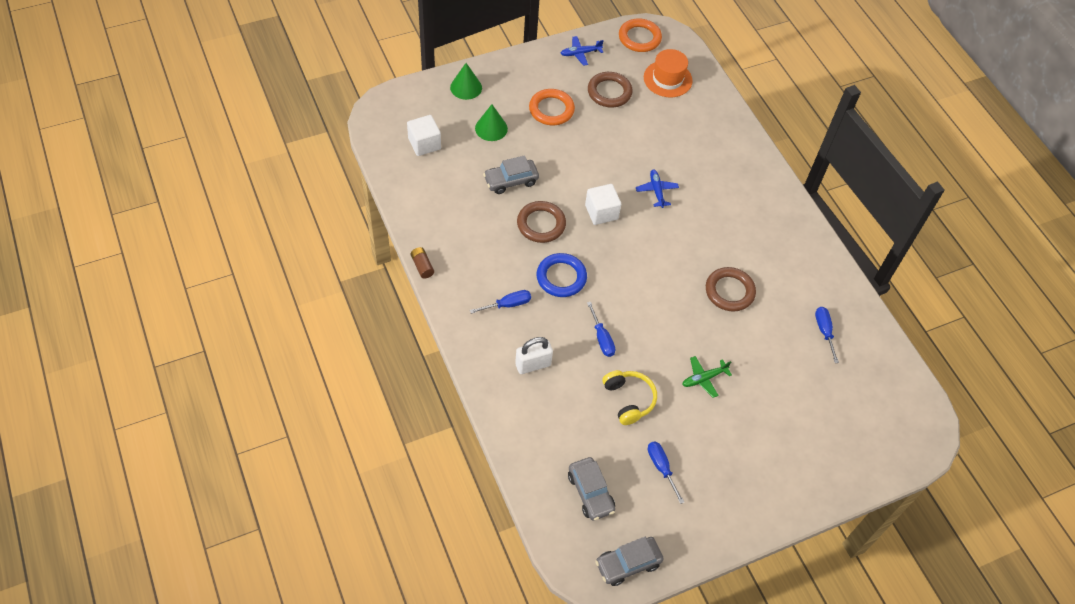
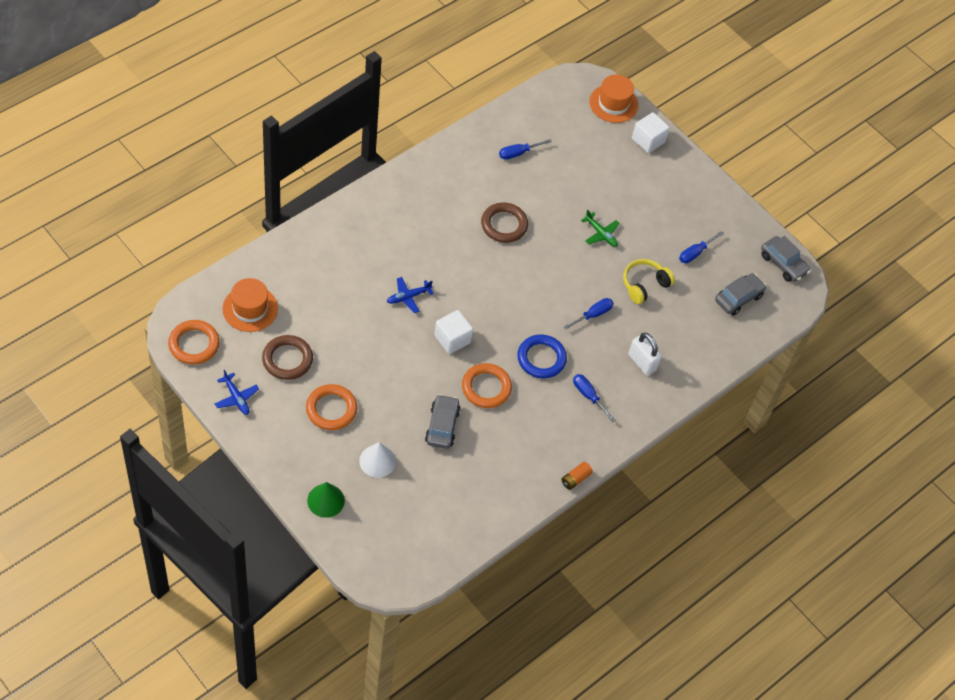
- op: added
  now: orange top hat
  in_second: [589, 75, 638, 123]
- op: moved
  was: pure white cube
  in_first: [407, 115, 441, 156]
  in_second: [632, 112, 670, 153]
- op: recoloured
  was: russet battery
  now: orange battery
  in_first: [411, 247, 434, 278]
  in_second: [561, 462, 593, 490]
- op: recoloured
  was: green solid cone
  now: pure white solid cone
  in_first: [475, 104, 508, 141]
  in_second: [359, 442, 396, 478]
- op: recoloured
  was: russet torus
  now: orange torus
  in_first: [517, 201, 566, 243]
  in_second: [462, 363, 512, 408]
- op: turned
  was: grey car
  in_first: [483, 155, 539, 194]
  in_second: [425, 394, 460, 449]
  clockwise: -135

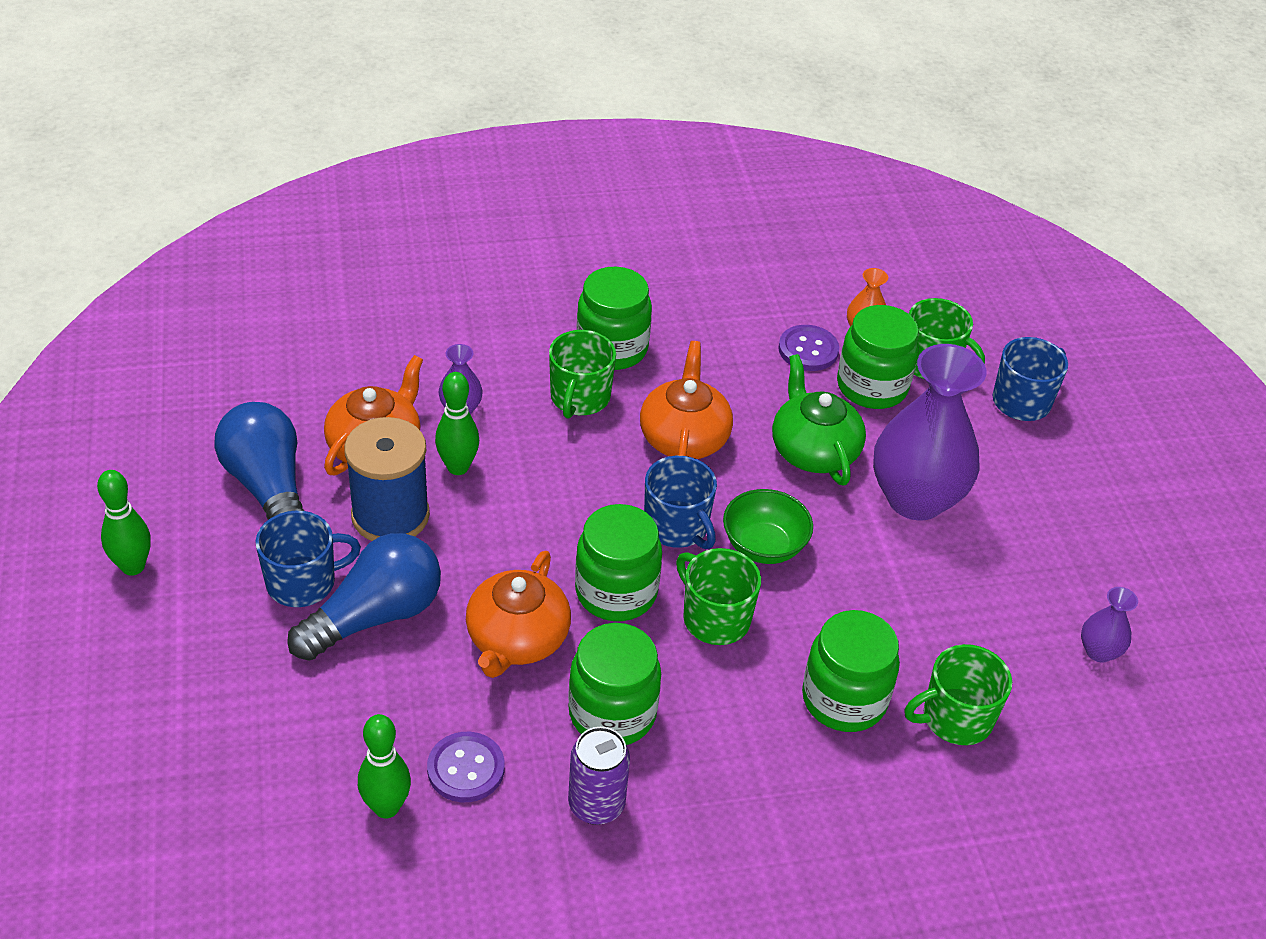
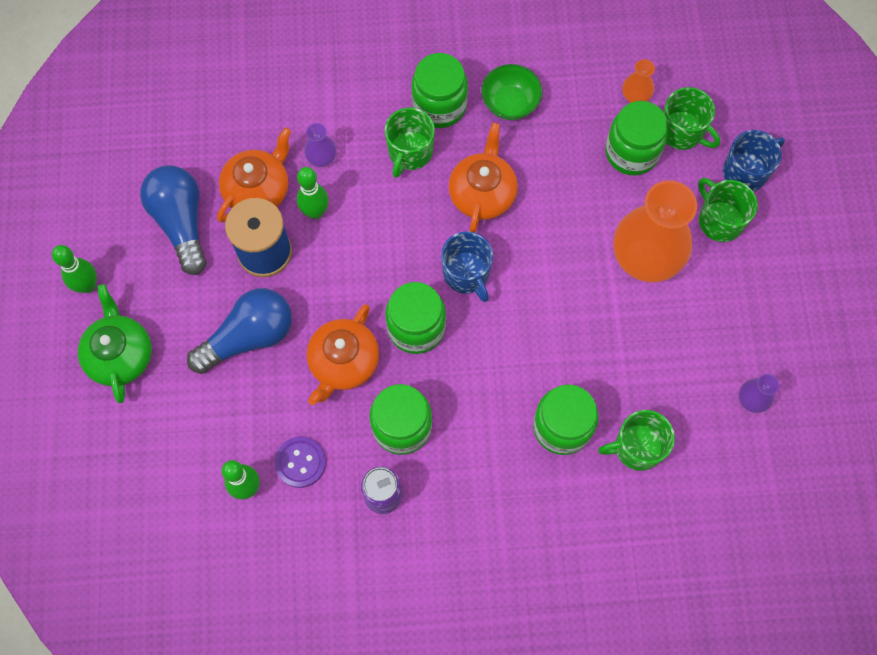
- op: removed
  was: royal blue mug
  in_first: [255, 511, 361, 607]
- op: removed
  was: violet shirt button
  in_first: [778, 325, 839, 371]
- op: moved
  was: green mug
  in_first: [676, 548, 761, 645]
  in_second: [698, 178, 758, 242]
- op: moved
  was: green serving bowl
  in_first: [723, 489, 813, 564]
  in_second: [481, 64, 542, 120]
- op: moved
  was: green teapot
  in_first: [772, 354, 866, 485]
  in_second: [78, 284, 152, 403]
- op: recoloured
  was: violet tall vase
  now: orange tall vase
  in_first: [873, 344, 986, 521]
  in_second: [614, 180, 697, 282]

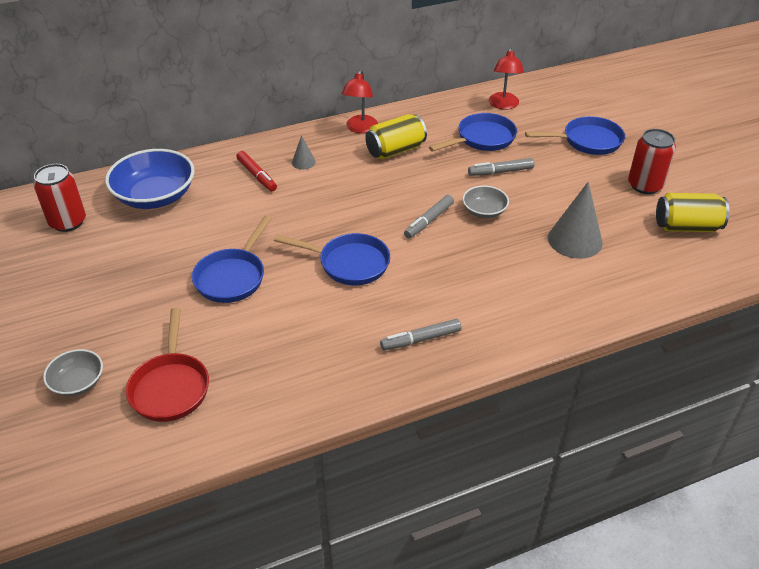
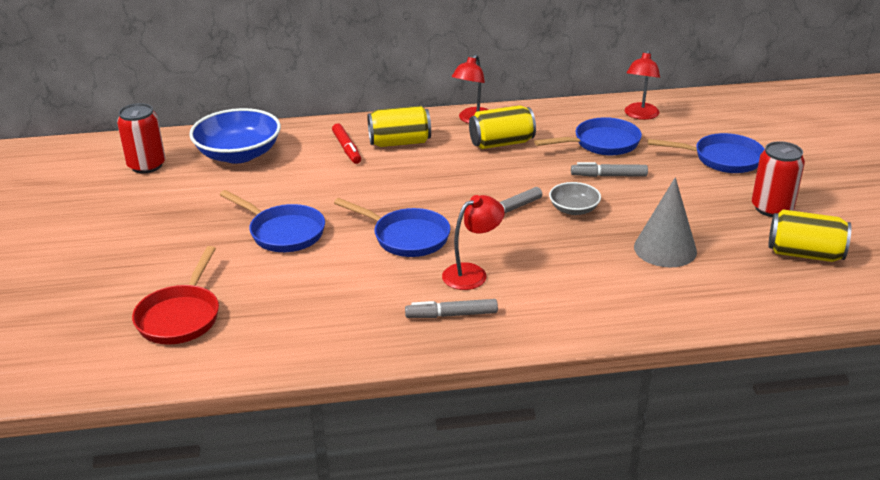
- op: removed
  was: grey serving bowl
  in_first: [43, 349, 103, 396]
- op: added
  now: red desk lamp
  in_second: [442, 195, 505, 290]
- op: replaced
  was: grey solid cone
  now: yellow can
  in_first: [292, 135, 316, 170]
  in_second: [367, 106, 431, 147]
- op: turned
  was: royal blue frying pan
  in_first: [192, 216, 272, 303]
  in_second: [220, 190, 325, 252]
  clockwise: -90

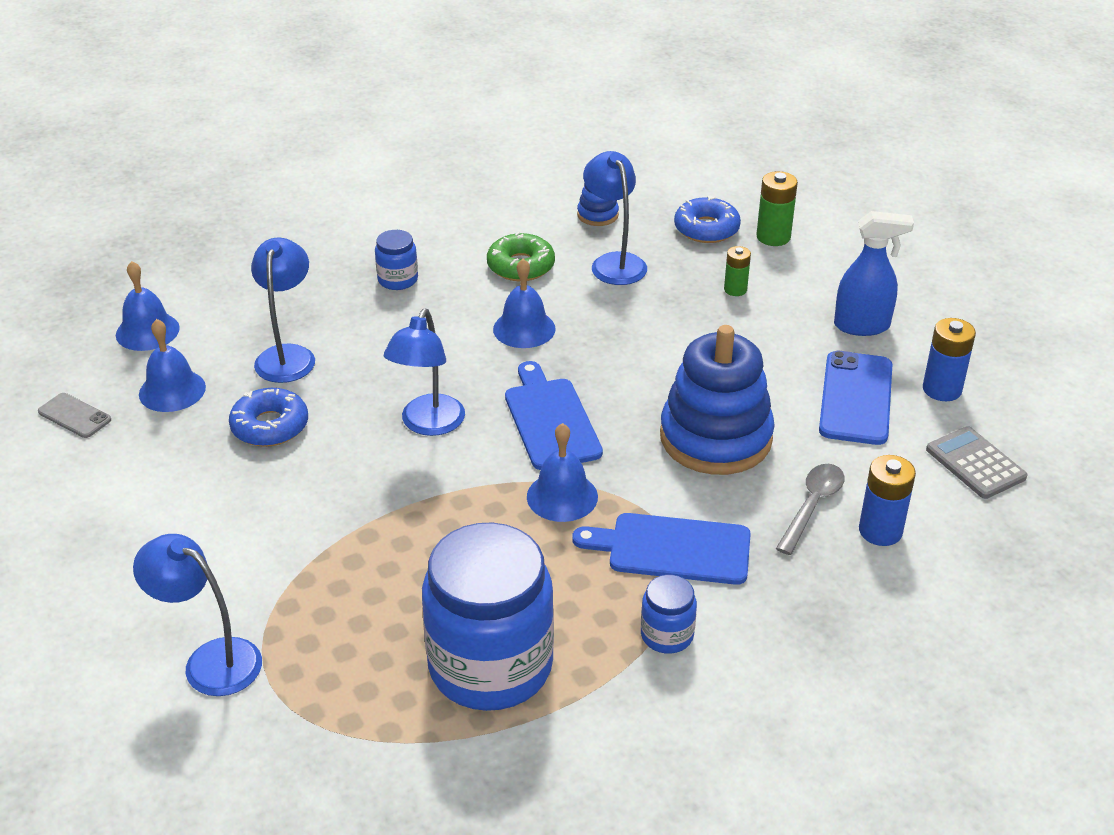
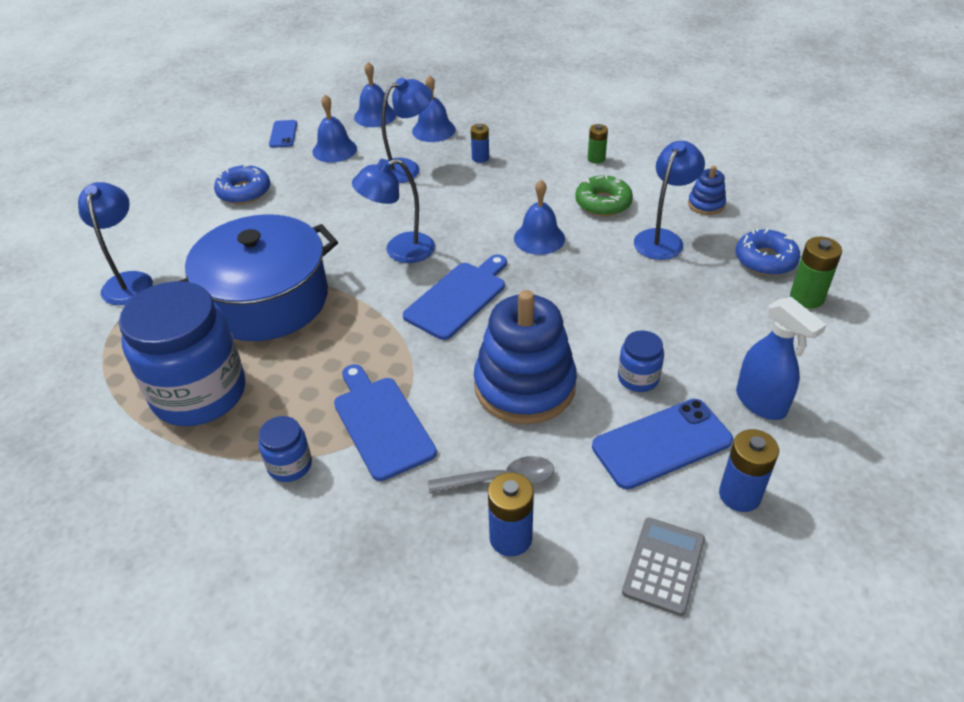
- op: added
  now: royal blue pot
  in_second: [180, 214, 338, 341]
- op: added
  now: royal blue battery
  in_second: [471, 124, 489, 163]
- op: moved
  was: royal blue glazed donut
  in_first: [229, 388, 308, 447]
  in_second: [214, 164, 270, 204]
- op: moved
  was: royal blue jam jar
  in_first: [375, 230, 418, 290]
  in_second: [618, 330, 664, 392]
- op: moved
  was: royal blue hand bell
  in_first: [527, 423, 598, 522]
  in_second: [412, 75, 456, 142]
- op: moved
  was: green battery
  in_first: [724, 246, 751, 296]
  in_second: [588, 124, 608, 164]
- op: recoloured
  was: grey phone
  now: royal blue phone
  in_first: [38, 393, 111, 438]
  in_second: [269, 120, 297, 148]

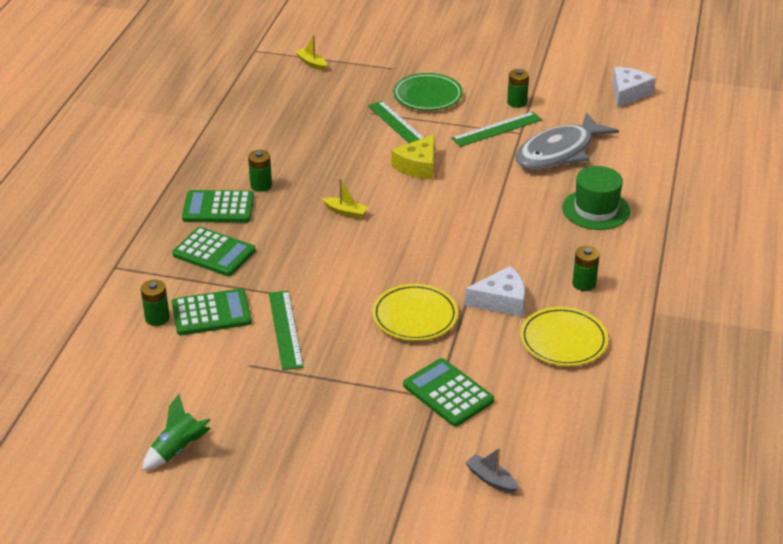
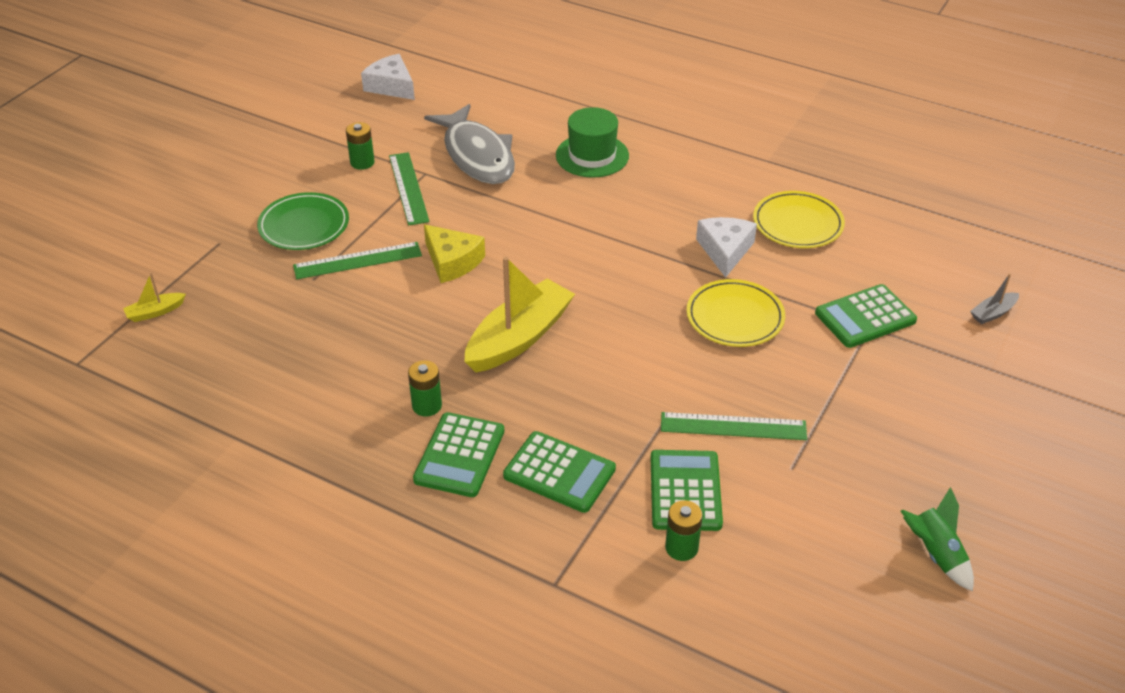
- op: removed
  was: green battery
  in_first: [572, 246, 600, 291]
- op: turned
  was: green pocket calculator
  in_first: [172, 227, 256, 276]
  in_second: [503, 431, 616, 513]
  clockwise: 75
- op: resized
  was: yellow toy boat
  in_first: [322, 178, 368, 219]
  in_second: [464, 256, 575, 372]
  ratio: 2.29

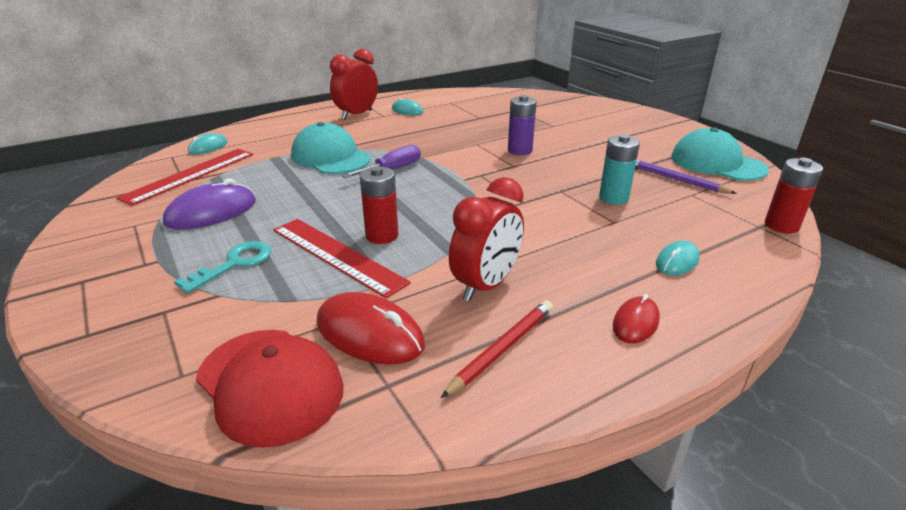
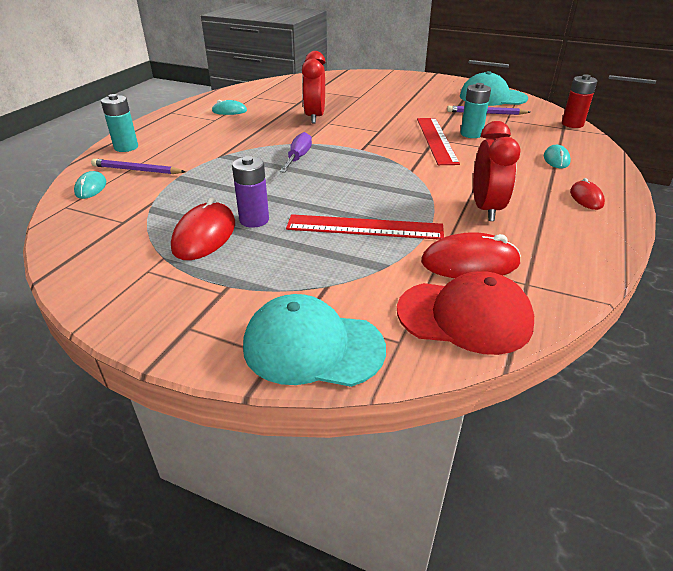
- op: removed
  was: aqua latchkey
  in_first: [174, 241, 271, 293]
- op: removed
  was: red battery
  in_first: [360, 166, 399, 244]
- op: removed
  was: red wooden pencil
  in_first: [441, 300, 553, 398]
- op: added
  now: violet wooden pencil
  in_second: [91, 159, 186, 174]
- op: added
  now: aqua battery
  in_second: [101, 94, 138, 152]
- op: moved
  was: red measuring stick
  in_first: [116, 149, 253, 206]
  in_second: [417, 118, 460, 165]
- op: moved
  was: aqua cap
  in_first: [291, 122, 371, 174]
  in_second: [243, 294, 386, 387]
- op: moved
  was: red clock
  in_first: [330, 49, 378, 120]
  in_second: [302, 51, 325, 124]
- op: moved
  was: violet battery
  in_first: [508, 95, 537, 155]
  in_second: [232, 156, 269, 228]
- op: recoloured
  was: violet PC mouse
  now: red PC mouse
  in_first: [163, 179, 256, 230]
  in_second: [171, 197, 235, 260]

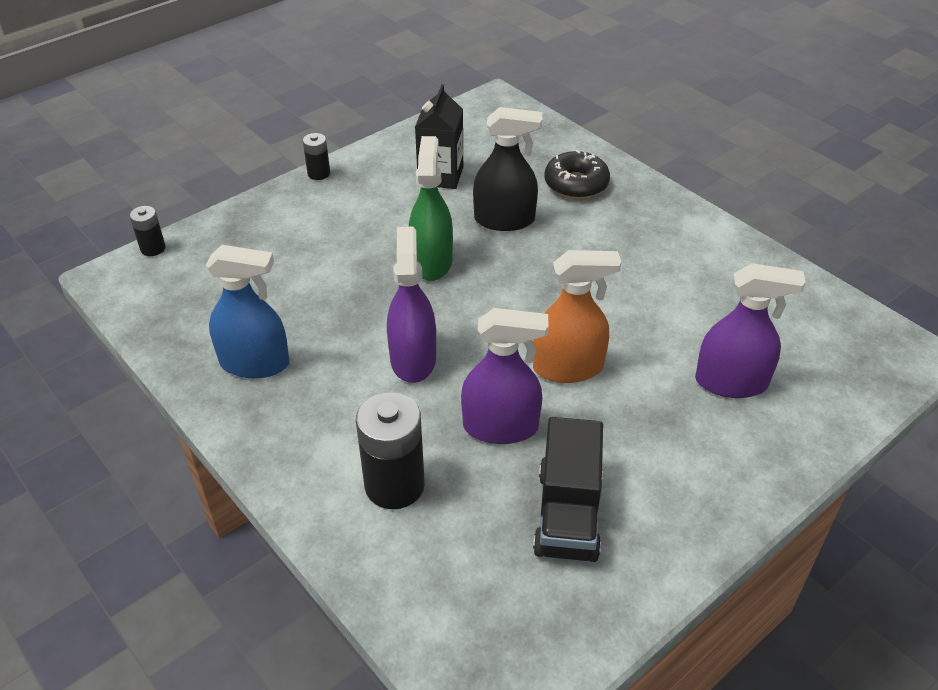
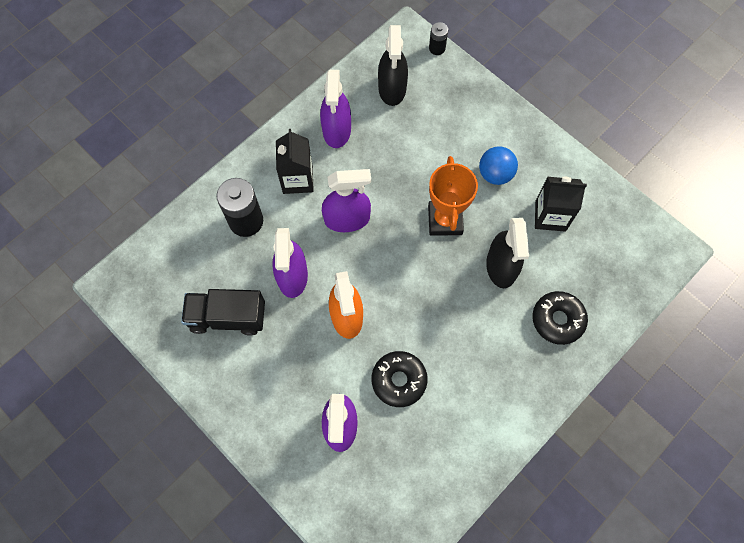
- op: removed
  was: black battery
  in_first: [303, 133, 330, 180]
- op: added
  now: black carton
  in_second: [276, 129, 314, 194]
- op: added
  now: black glazed donut
  in_second: [372, 351, 428, 407]
- op: added
  now: black spray bottle
  in_second: [378, 25, 408, 106]
- op: added
  now: royal blue ball
  in_second: [479, 146, 518, 185]
- op: replaced
  was: green spray bottle
  now: orange award cup
  in_first: [409, 136, 453, 281]
  in_second: [428, 156, 478, 236]
- op: recoloured
  was: royal blue spray bottle
  now: violet spray bottle
  in_first: [206, 245, 289, 378]
  in_second: [320, 70, 351, 148]

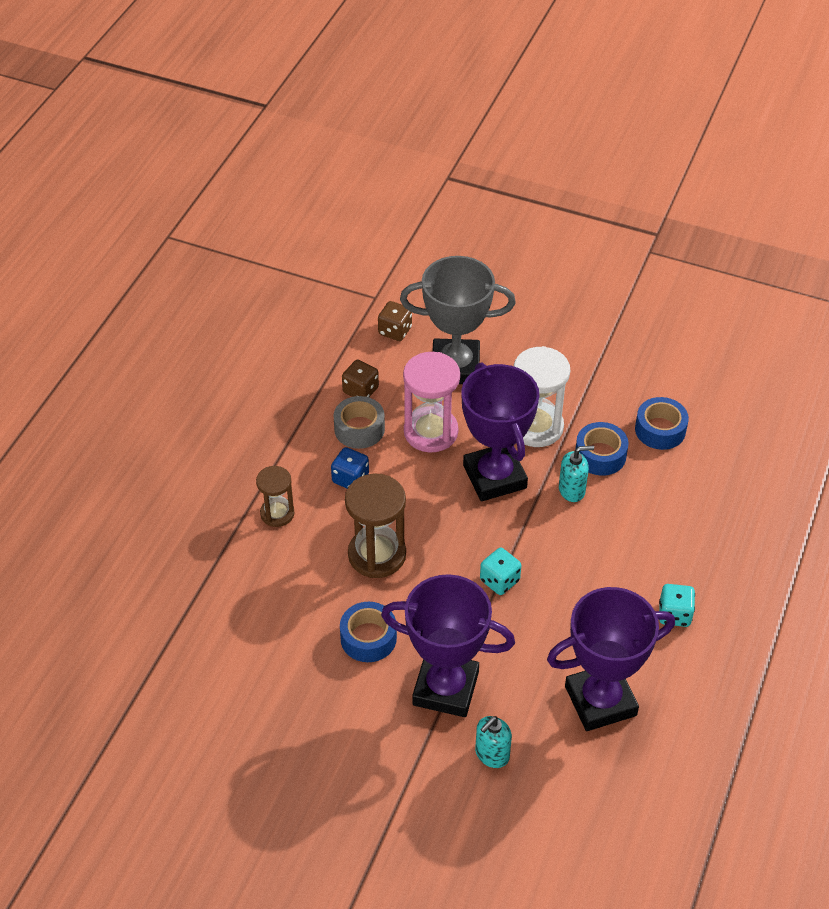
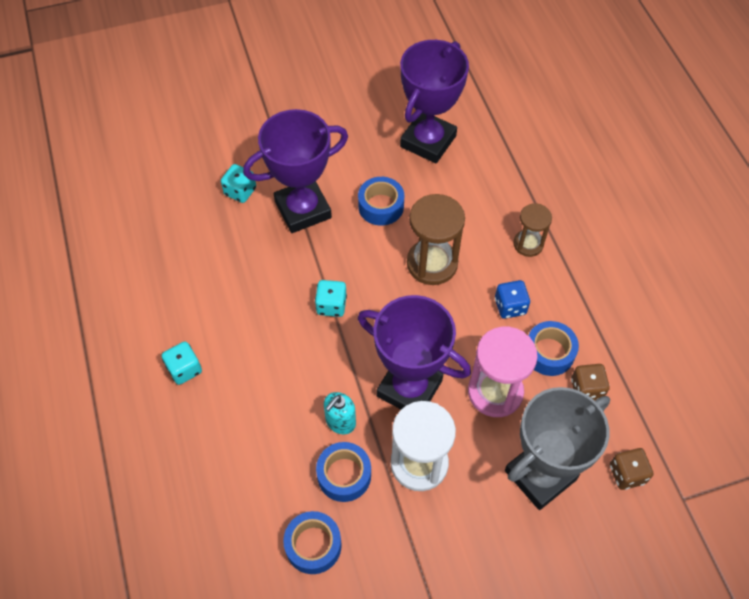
- op: moved
  was: violet award cup
  in_first: [547, 587, 675, 731]
  in_second: [400, 40, 469, 163]
- op: replaced
  was: aqua soap pump
  now: aqua dice
  in_first: [475, 716, 512, 768]
  in_second: [221, 164, 256, 203]
- op: recoloured
  was: grey sticky tape
  now: royal blue sticky tape
  in_first: [334, 396, 385, 449]
  in_second: [528, 321, 579, 376]

